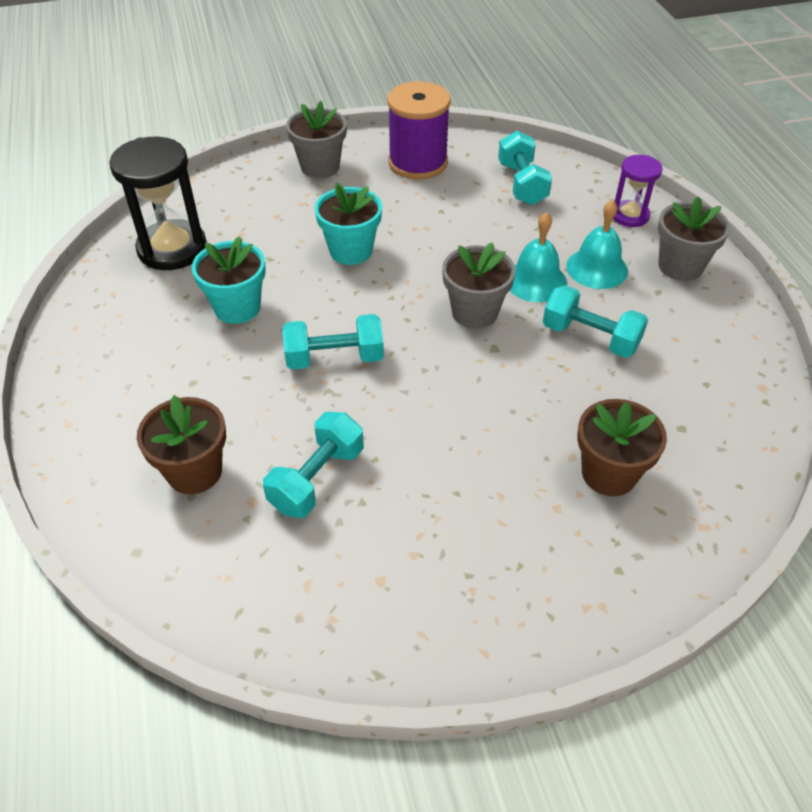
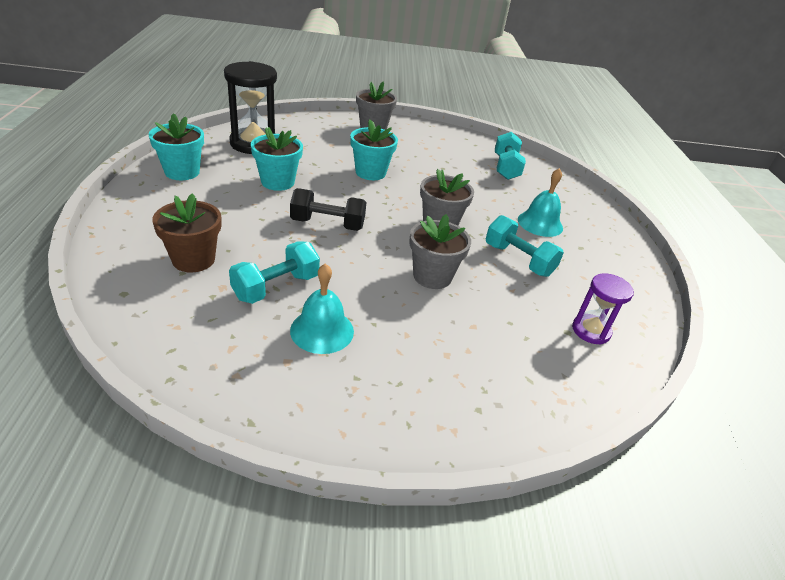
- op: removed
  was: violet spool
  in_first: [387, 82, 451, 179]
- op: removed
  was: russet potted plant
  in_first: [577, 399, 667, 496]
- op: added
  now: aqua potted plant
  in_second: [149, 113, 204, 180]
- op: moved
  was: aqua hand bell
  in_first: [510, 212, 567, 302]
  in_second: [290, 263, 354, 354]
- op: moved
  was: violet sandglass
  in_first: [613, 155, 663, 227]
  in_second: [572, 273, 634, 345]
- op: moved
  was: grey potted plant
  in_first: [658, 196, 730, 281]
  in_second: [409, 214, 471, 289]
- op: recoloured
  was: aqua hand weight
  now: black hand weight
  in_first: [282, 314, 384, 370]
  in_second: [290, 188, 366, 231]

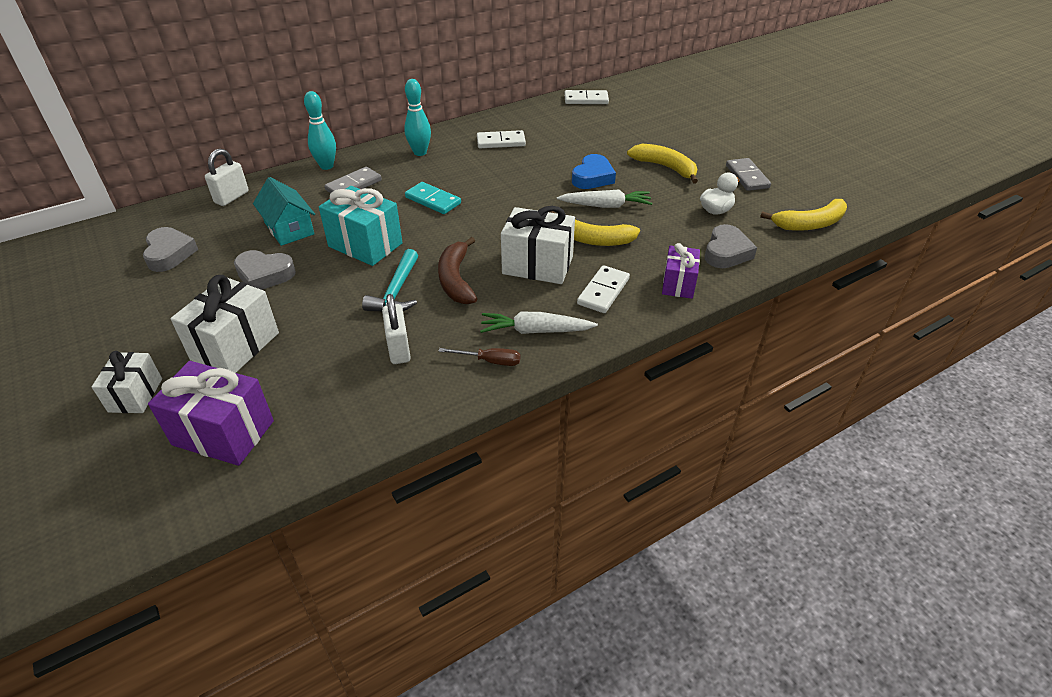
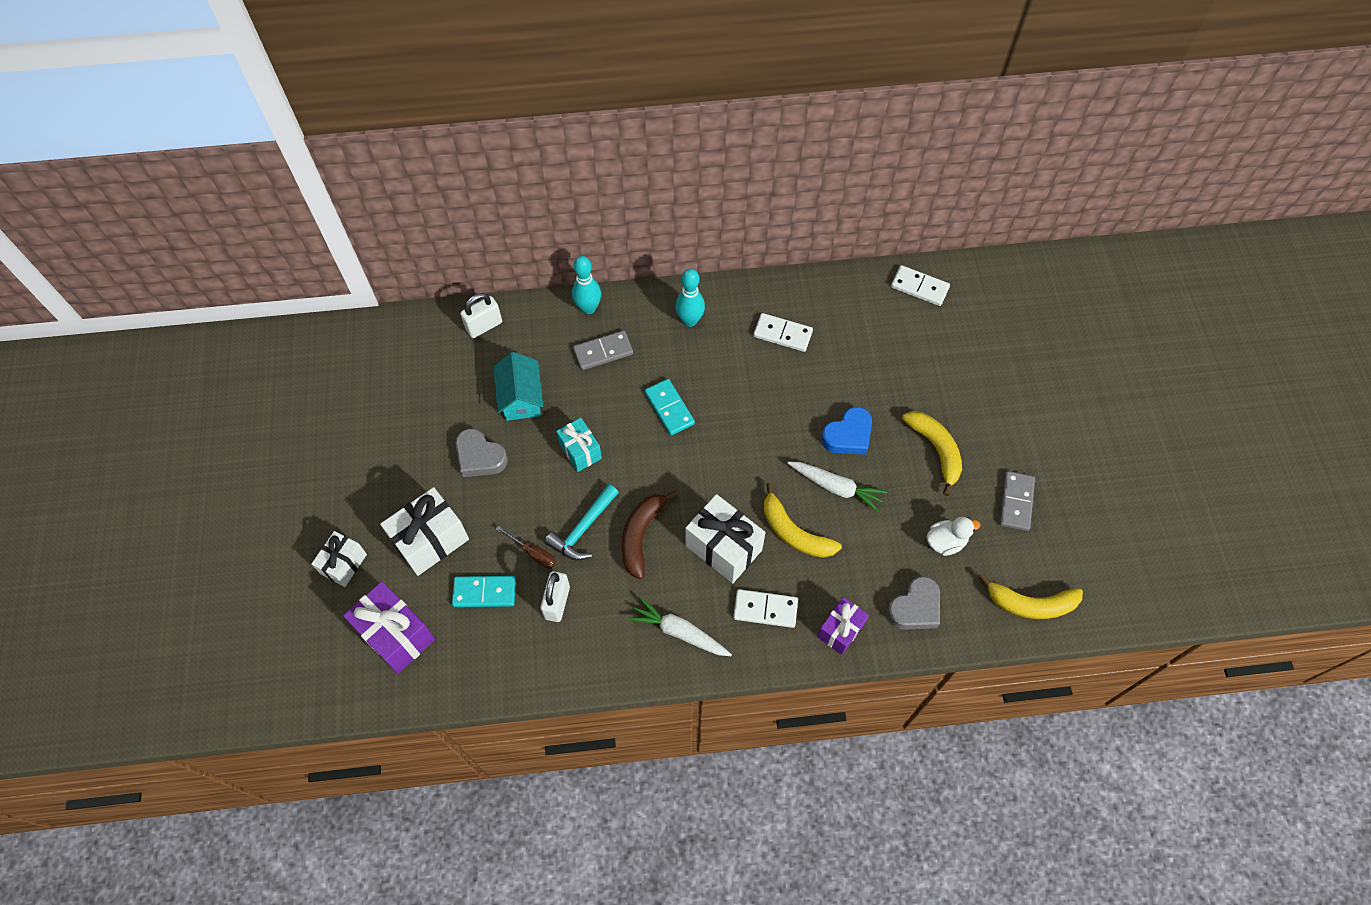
- op: removed
  was: grey heart shape
  in_first: [143, 227, 198, 272]
- op: added
  now: aqua domino piece
  in_second: [452, 576, 516, 607]
- op: moved
  was: russet screwdriver
  in_first: [438, 348, 521, 366]
  in_second: [496, 526, 556, 569]
- op: turned
  was: pure white domino piece
  in_first: [577, 265, 630, 313]
  in_second: [733, 589, 798, 628]
  clockwise: 45
- op: resized
  was: aqua gift
  in_first: [319, 186, 403, 266]
  in_second: [556, 418, 602, 472]
  ratio: 0.62

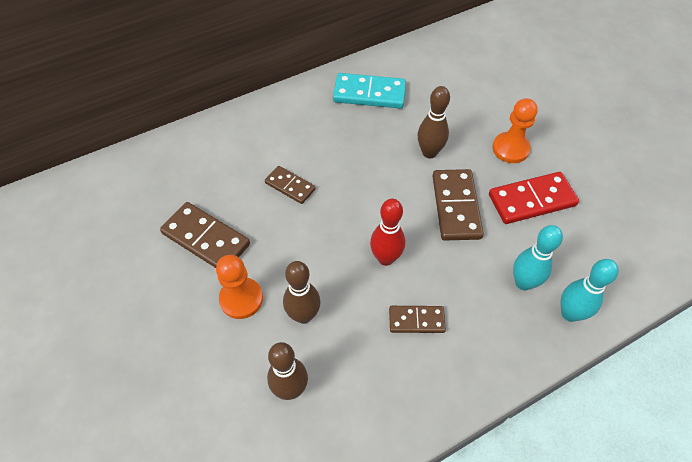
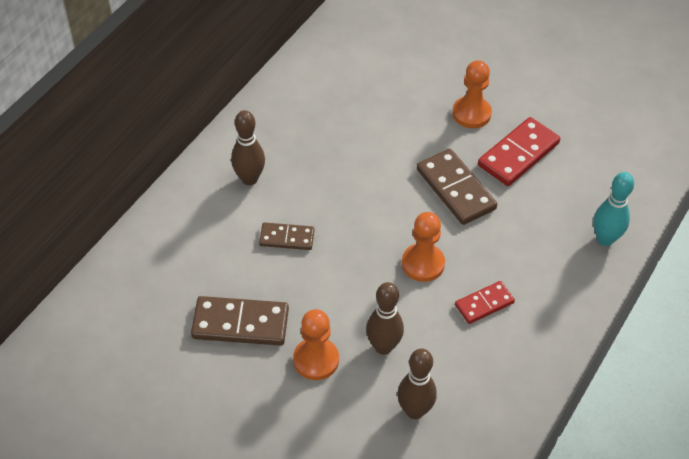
- op: removed
  was: aqua domino piece
  in_first: [333, 73, 406, 109]
- op: removed
  was: aqua bowling pin
  in_first: [513, 225, 563, 290]
- op: moved
  was: russet bowling pin
  in_first: [418, 86, 450, 158]
  in_second: [231, 110, 265, 185]
- op: replaced
  was: red bowling pin
  now: orange pawn
  in_first: [370, 199, 405, 266]
  in_second: [402, 212, 445, 282]
- op: recoloured
  was: russet domino piece
  now: red domino piece
  in_first: [389, 306, 446, 333]
  in_second: [455, 281, 515, 324]

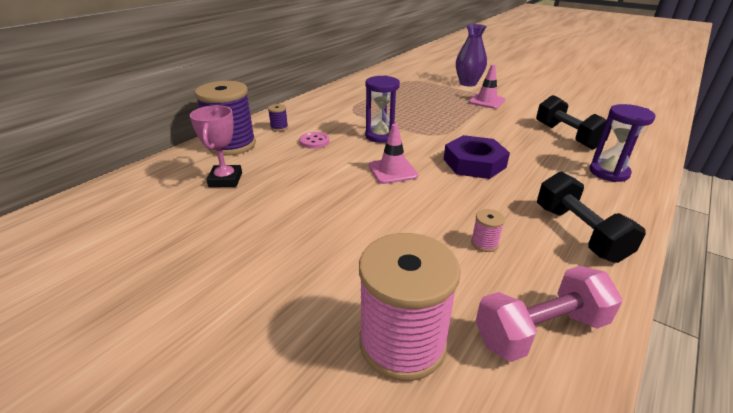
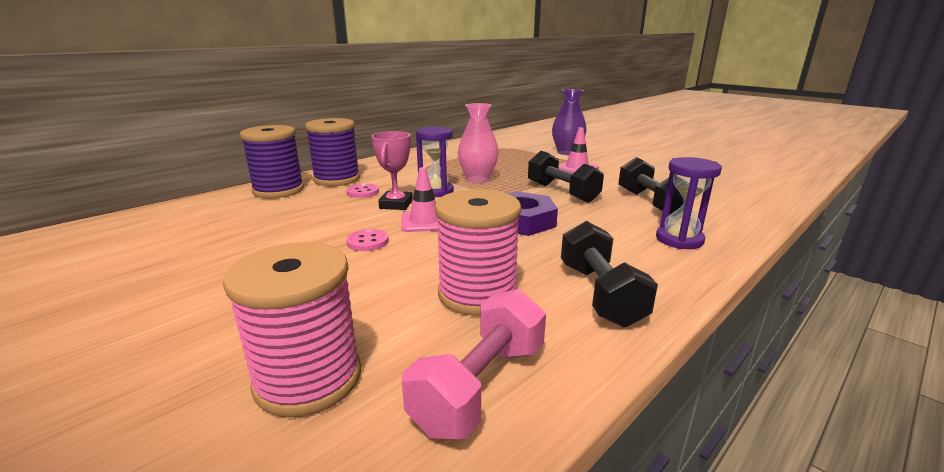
- op: added
  now: rose-pink shirt button
  in_second: [346, 229, 389, 251]
- op: added
  now: rose-pink tall vase
  in_second: [458, 103, 499, 183]
- op: added
  now: black hand weight
  in_second: [528, 151, 604, 203]
- op: moved
  was: rose-pink award cup
  in_first: [190, 105, 242, 187]
  in_second: [372, 131, 413, 210]
- op: turned
  was: rose-pink hand weight
  in_first: [475, 266, 622, 362]
  in_second: [402, 289, 546, 439]
  clockwise: -45
- op: resized
  was: violet spool
  in_first: [268, 104, 288, 131]
  in_second: [305, 118, 360, 186]
  ratio: 2.47
- op: resized
  was: rose-pink spool
  in_first: [471, 209, 505, 252]
  in_second: [435, 189, 521, 316]
  ratio: 2.47

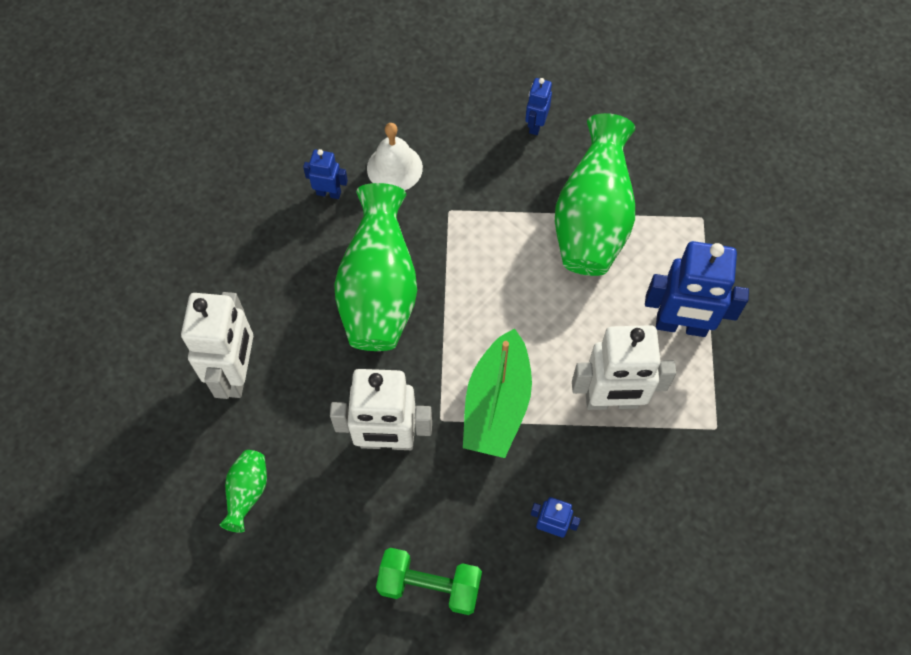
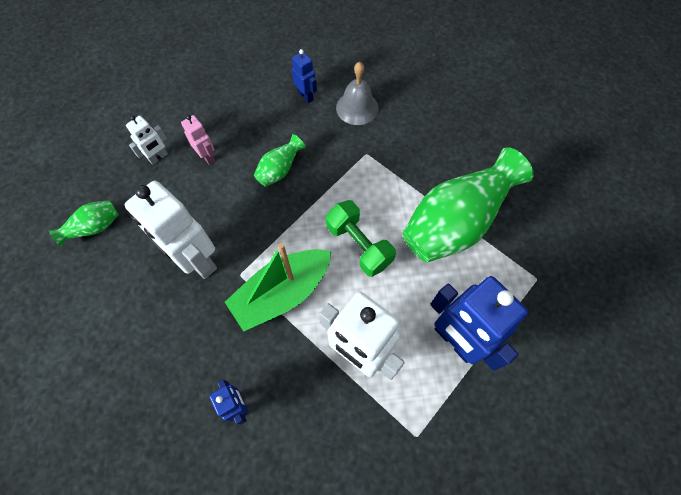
- op: removed
  was: royal blue robot figure
  in_first: [525, 78, 552, 135]
- op: added
  now: rose-pink robot figure
  in_second: [181, 115, 215, 165]
- op: moved
  was: green hand weight
  in_first: [376, 548, 482, 615]
  in_second: [326, 200, 396, 277]
- op: recoloured
  was: pure white hand bell
  now: grey hand bell
  in_first: [367, 123, 423, 190]
  in_second: [336, 62, 378, 125]
- op: resized
  was: pure white robot figure
  in_first: [181, 292, 253, 399]
  in_second: [126, 115, 168, 165]
  ratio: 0.49
- op: resized
  was: green tall vase
  in_first: [334, 183, 417, 351]
  in_second: [254, 134, 306, 187]
  ratio: 0.46

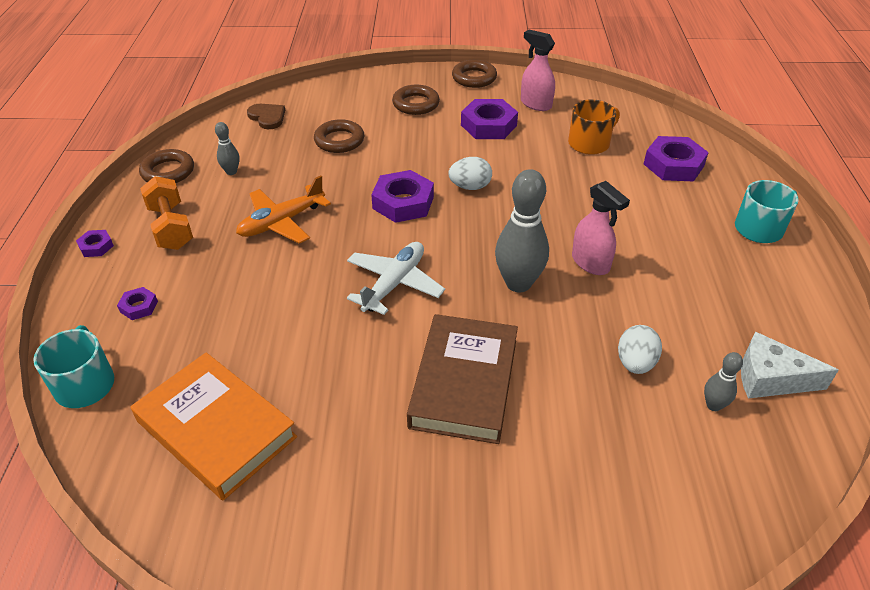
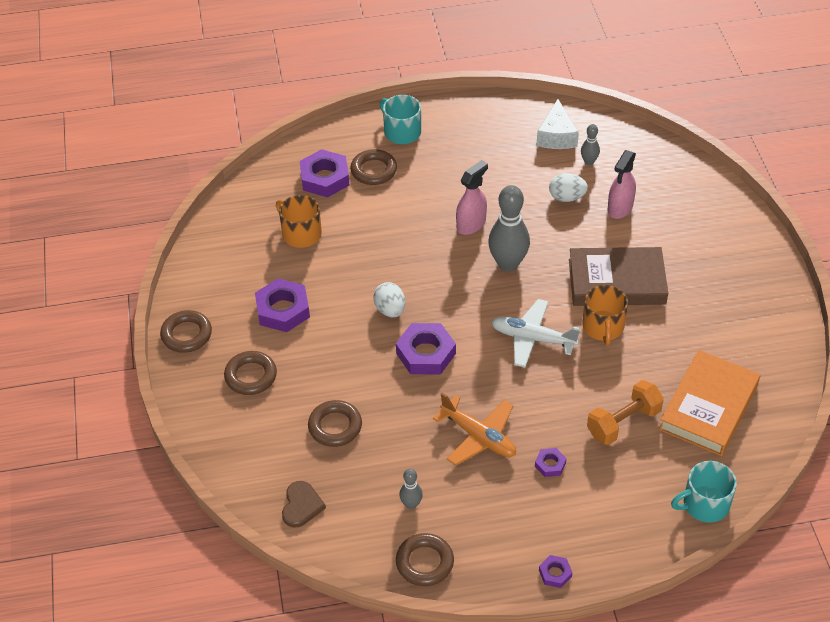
- op: added
  now: russet torus
  in_second: [350, 149, 397, 185]
- op: added
  now: orange mug
  in_second: [582, 285, 628, 346]
- op: moved
  was: violet nut
  in_first: [117, 287, 158, 320]
  in_second: [535, 448, 567, 477]
- op: moved
  was: orange hand weight
  in_first: [140, 176, 193, 250]
  in_second: [587, 380, 664, 445]
- op: moved
  was: rose-pink spray bottle
  in_first: [521, 30, 555, 111]
  in_second: [608, 150, 636, 219]
- op: turned
  was: russet heart shape
  in_first: [247, 104, 285, 129]
  in_second: [282, 481, 326, 528]
  clockwise: 150

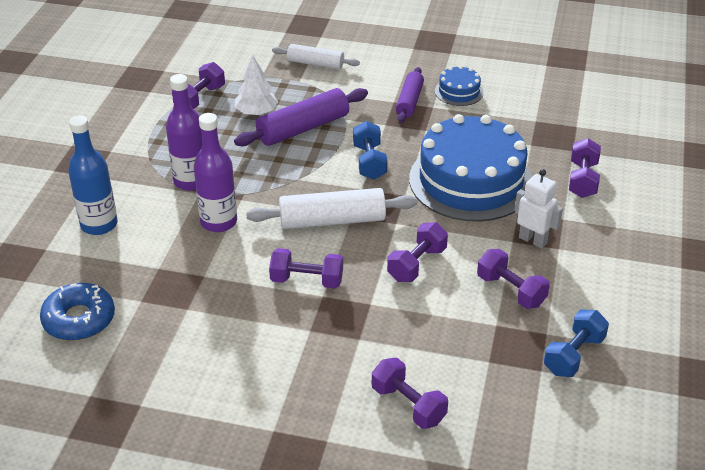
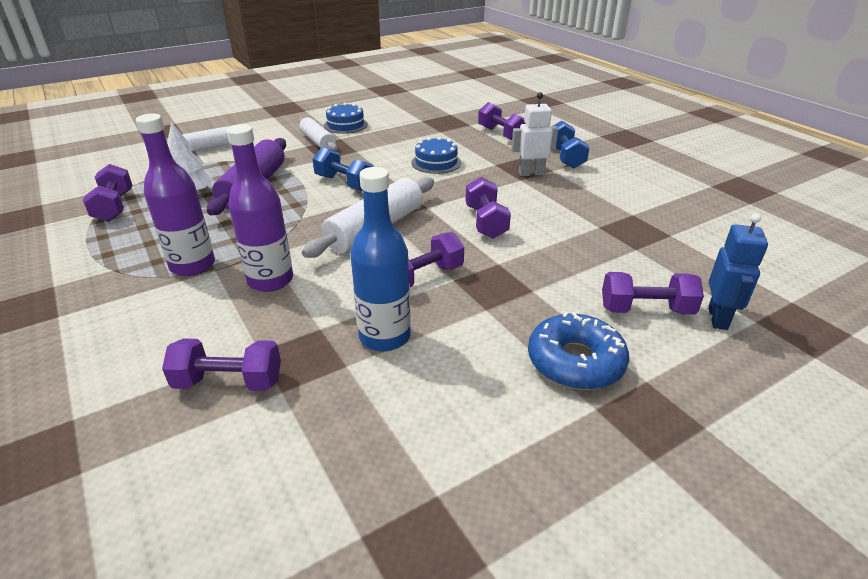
- op: added
  now: royal blue robot figure
  in_second: [708, 213, 768, 330]
- op: moved
  was: royal blue glazed donut
  in_first: [40, 283, 115, 341]
  in_second: [528, 312, 629, 390]
- op: moved
  was: royal blue flask
  in_first: [68, 115, 117, 235]
  in_second: [350, 167, 411, 351]
- op: moved
  was: violet hand weight
  in_first: [477, 249, 550, 309]
  in_second: [162, 339, 281, 391]
- op: moved
  was: royal blue hand weight
  in_first: [544, 310, 609, 377]
  in_second: [553, 121, 590, 169]
- op: recoloured
  was: violet rolling pin
  now: pure white rolling pin
  in_first: [396, 67, 424, 123]
  in_second: [299, 117, 337, 151]
- op: resized
  was: royal blue cake
  in_first: [409, 114, 532, 222]
  in_second: [411, 137, 461, 174]
  ratio: 0.44

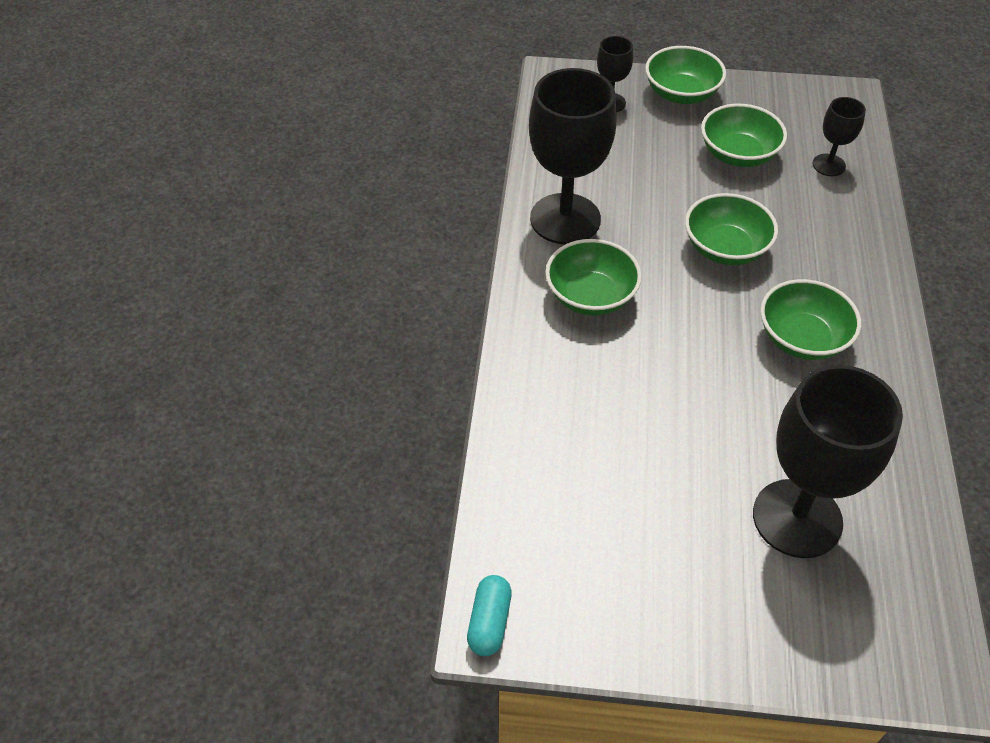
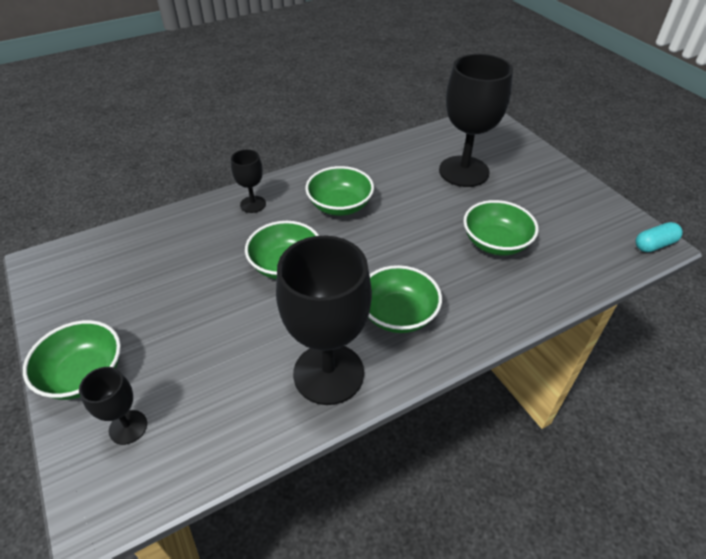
- op: moved
  was: green serving bowl
  in_first: [701, 104, 787, 167]
  in_second: [463, 200, 539, 256]
- op: moved
  was: black goblet
  in_first: [812, 97, 866, 176]
  in_second: [231, 149, 266, 213]

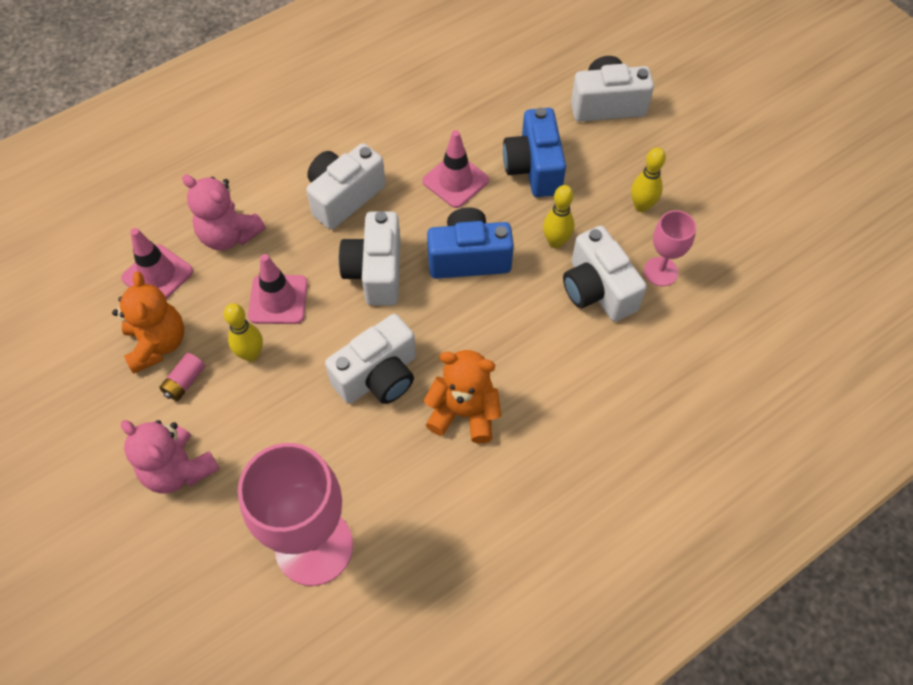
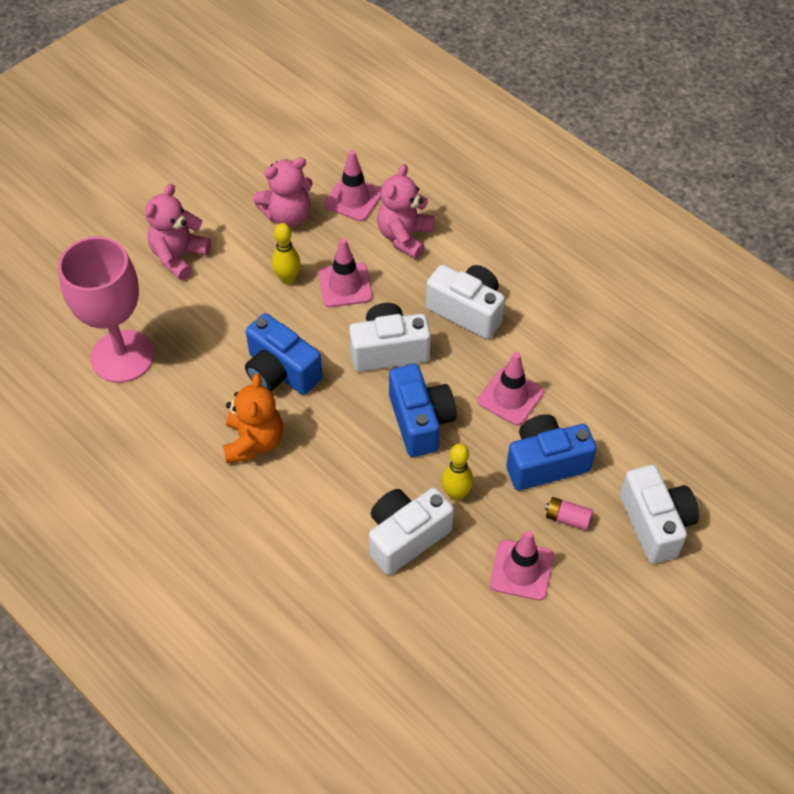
- op: removed
  was: rose-pink goblet
  in_first: [644, 210, 696, 286]
- op: moved
  was: rose-pink battery
  in_first: [159, 353, 205, 401]
  in_second: [545, 497, 593, 530]
- op: replaced
  was: yellow bowling pin
  now: rose-pink safety cone
  in_first: [631, 147, 666, 212]
  in_second: [490, 530, 554, 601]
- op: recoloured
  was: orange teddy
  now: rose-pink teddy
  in_first: [112, 271, 184, 374]
  in_second: [253, 157, 313, 227]
- op: recoloured
  was: pure white camera
  now: royal blue camera
  in_first: [325, 314, 416, 404]
  in_second: [245, 313, 323, 395]

